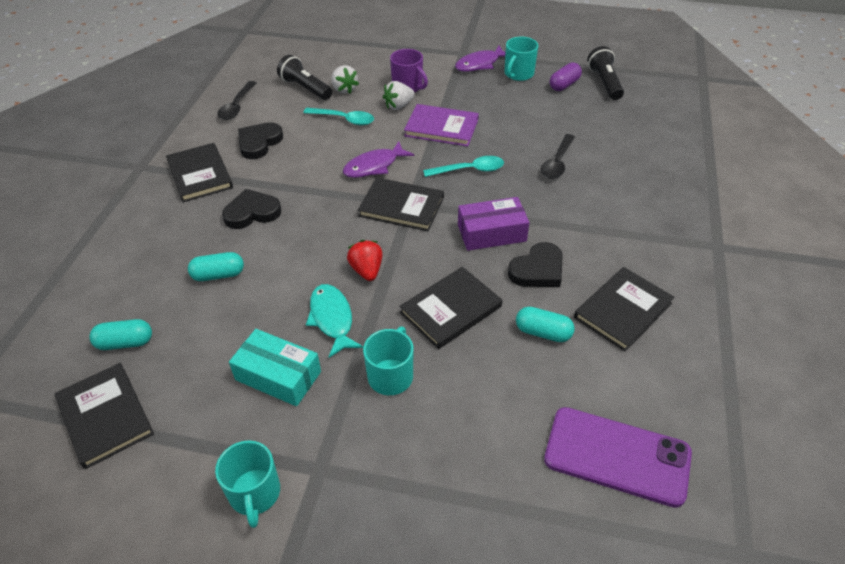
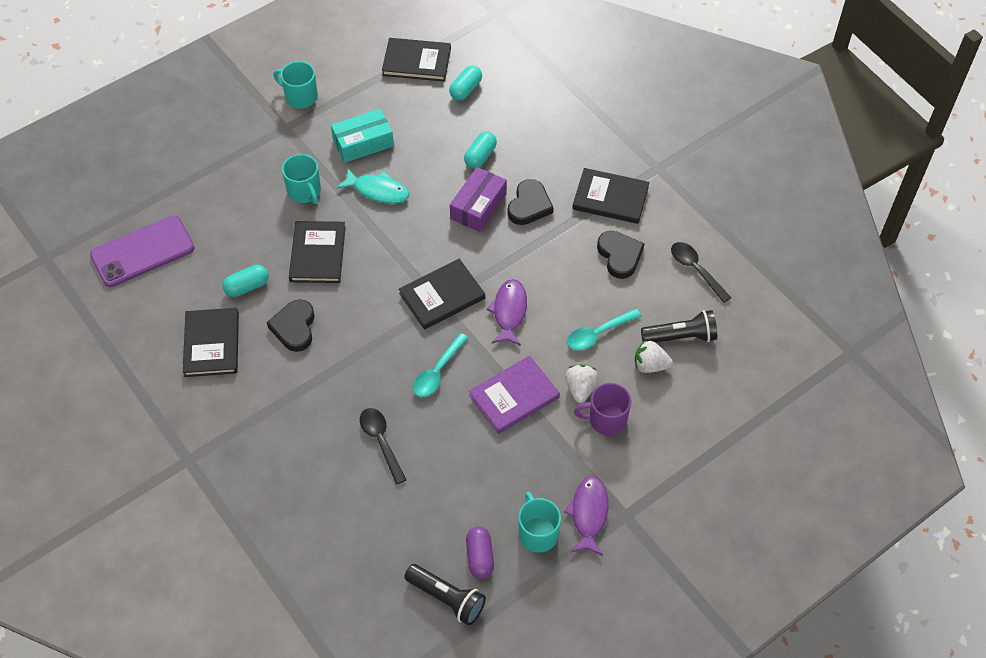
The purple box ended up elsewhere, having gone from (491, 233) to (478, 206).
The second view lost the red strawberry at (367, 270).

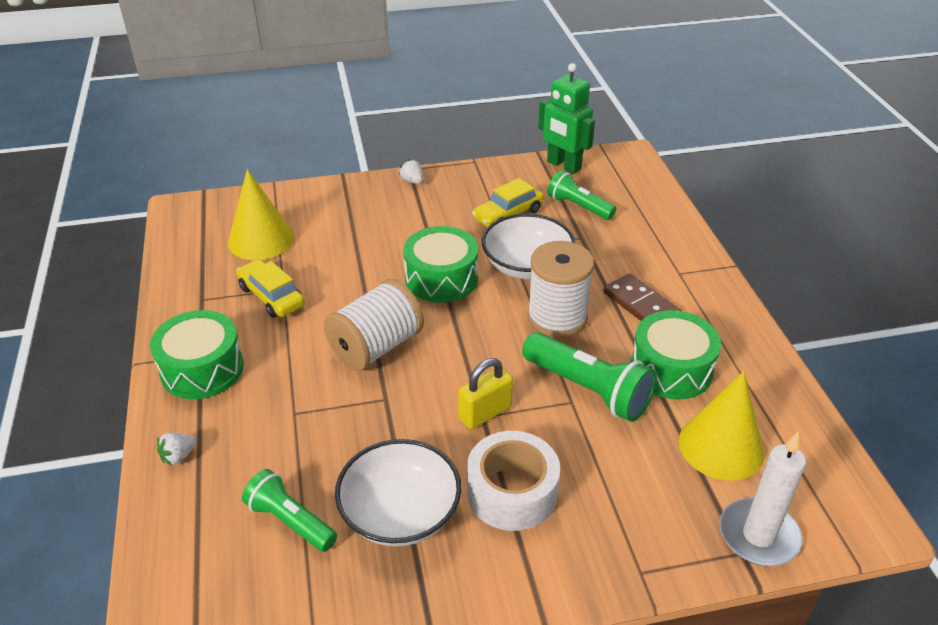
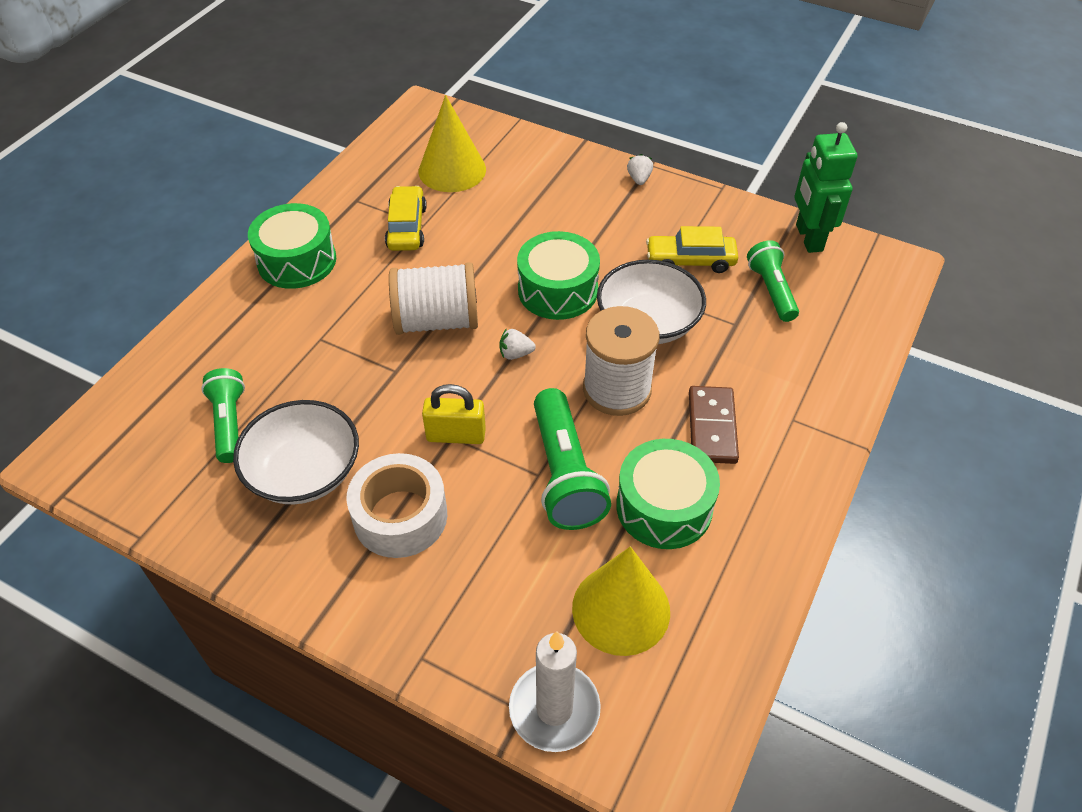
The white strawberry ended up elsewhere, having gone from (178, 456) to (515, 354).

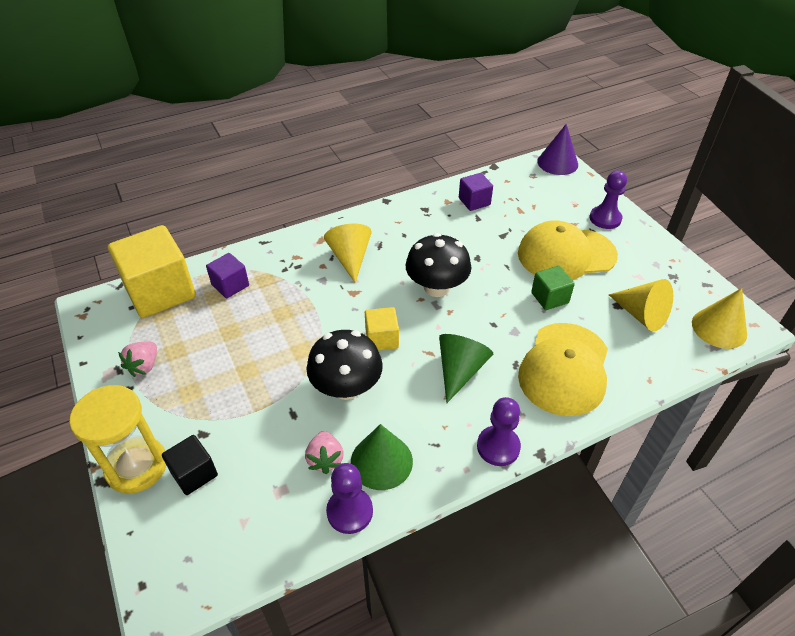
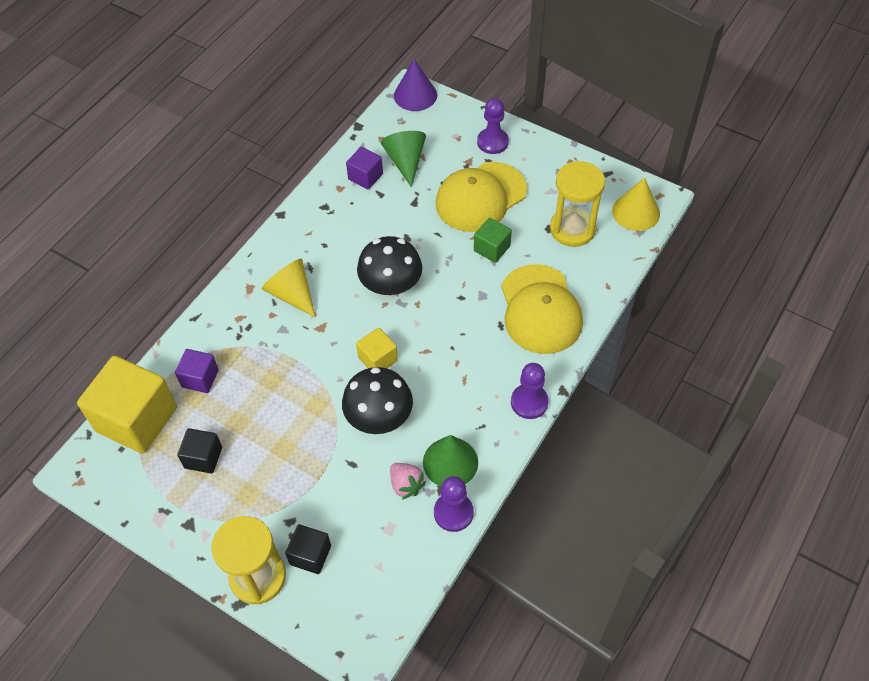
Where the yellow cone stood at (641, 315), the yellow hourglass came to stand at (572, 229).
The green cone ended up elsewhere, having gone from (460, 370) to (405, 161).
The second view lost the pink strawberry at (144, 366).
The second view gained the black cube at (203, 457).

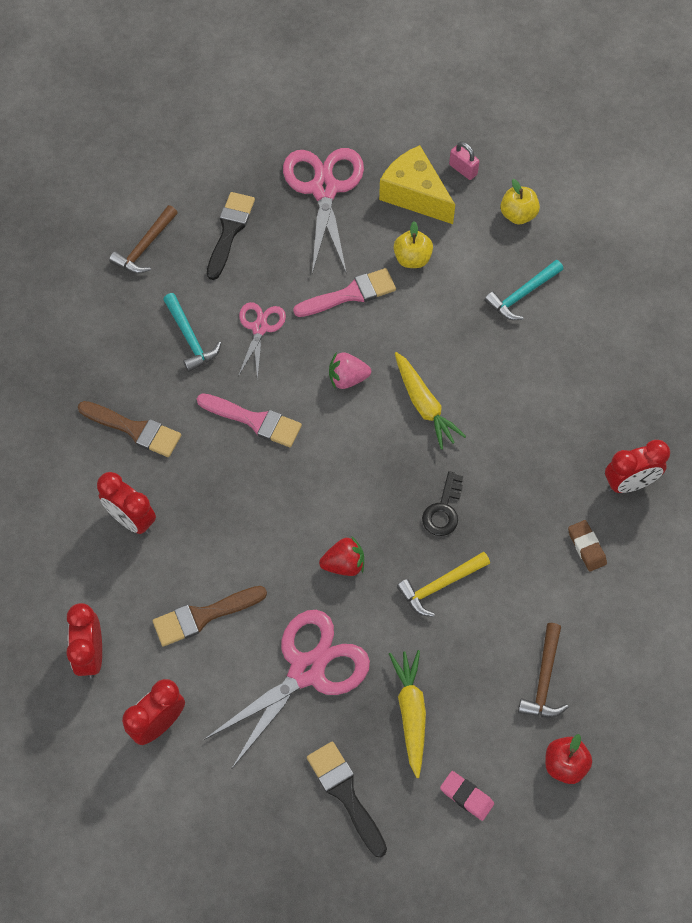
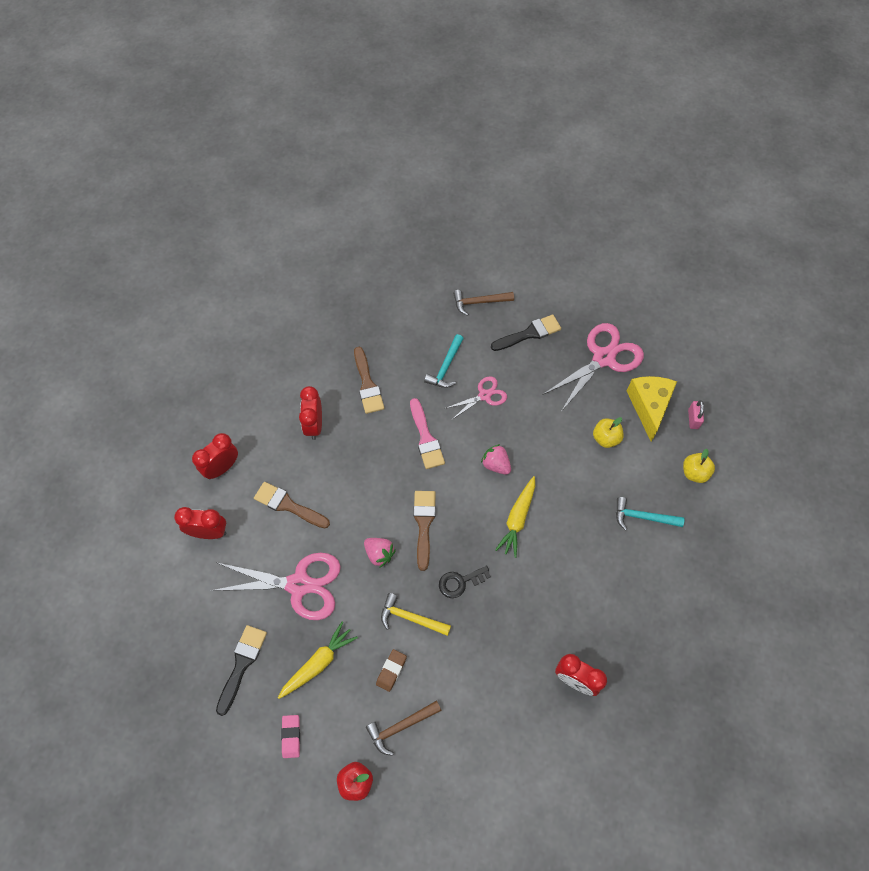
The second view lost the pink brush at (350, 294).
The brown eraser ended up elsewhere, having gone from (586, 547) to (391, 671).
What was the red strawberry at (344, 564) turned into the pink strawberry at (379, 554).
The second view gained the brown brush at (424, 524).

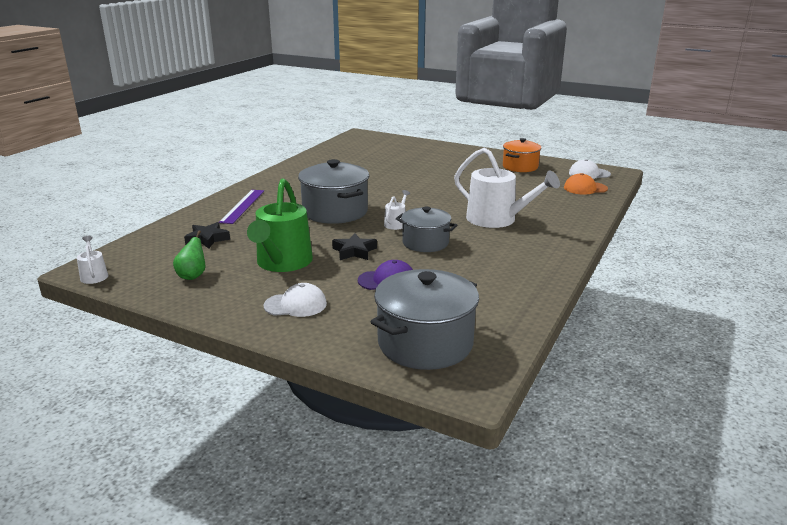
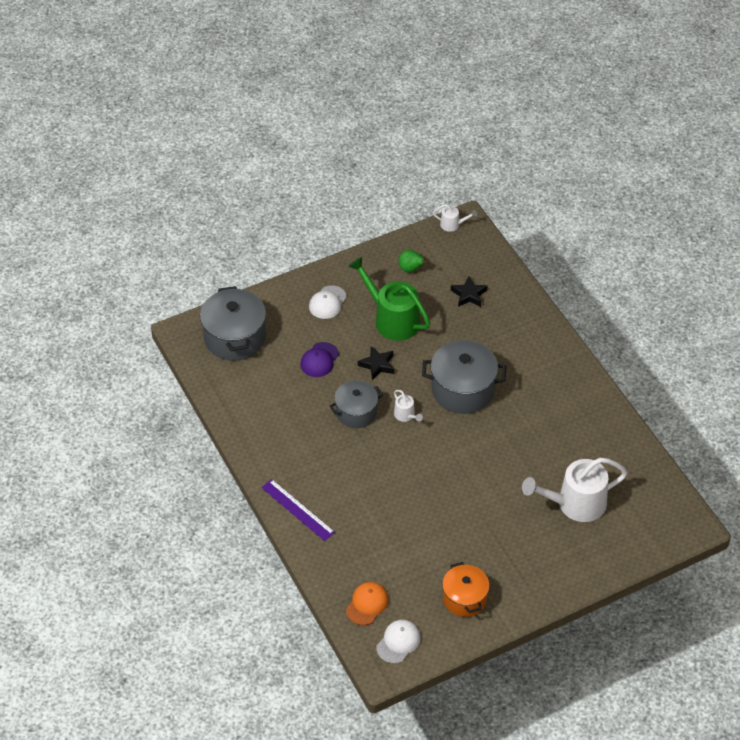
The white watering can ended up elsewhere, having gone from (497, 219) to (575, 503).
The purple ruler ended up elsewhere, having gone from (243, 206) to (297, 510).

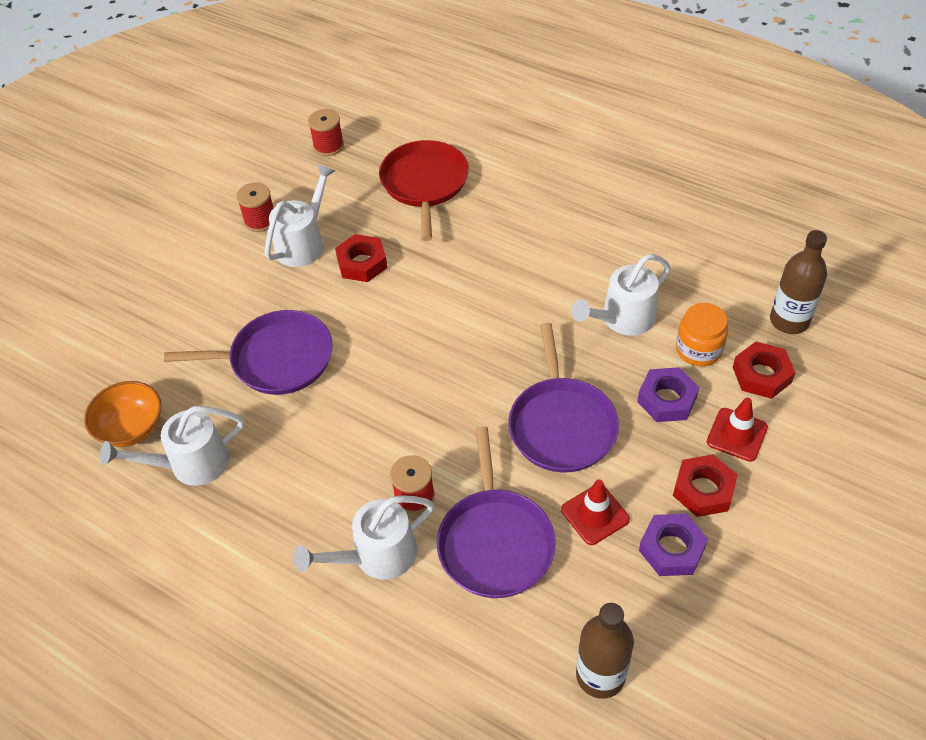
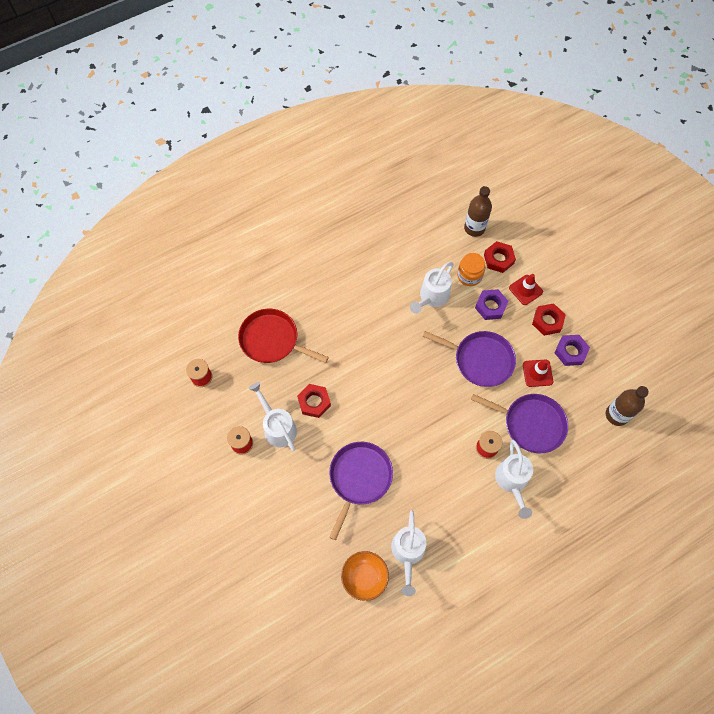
The white watering can at (622, 320) ended up facing another way, 45 degrees clockwise from before.

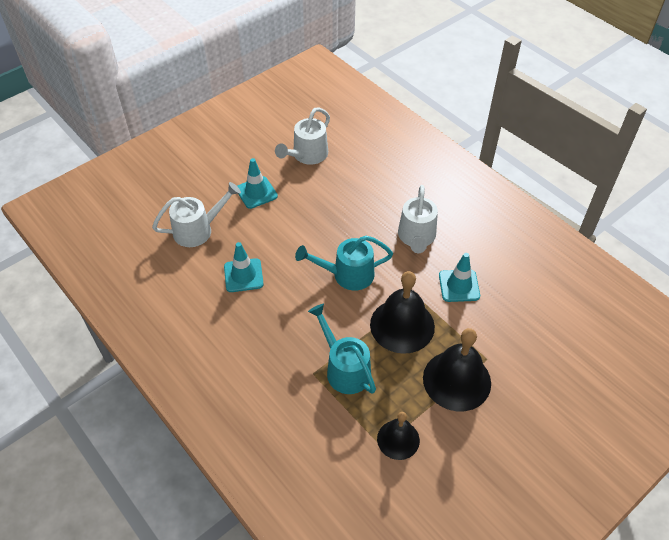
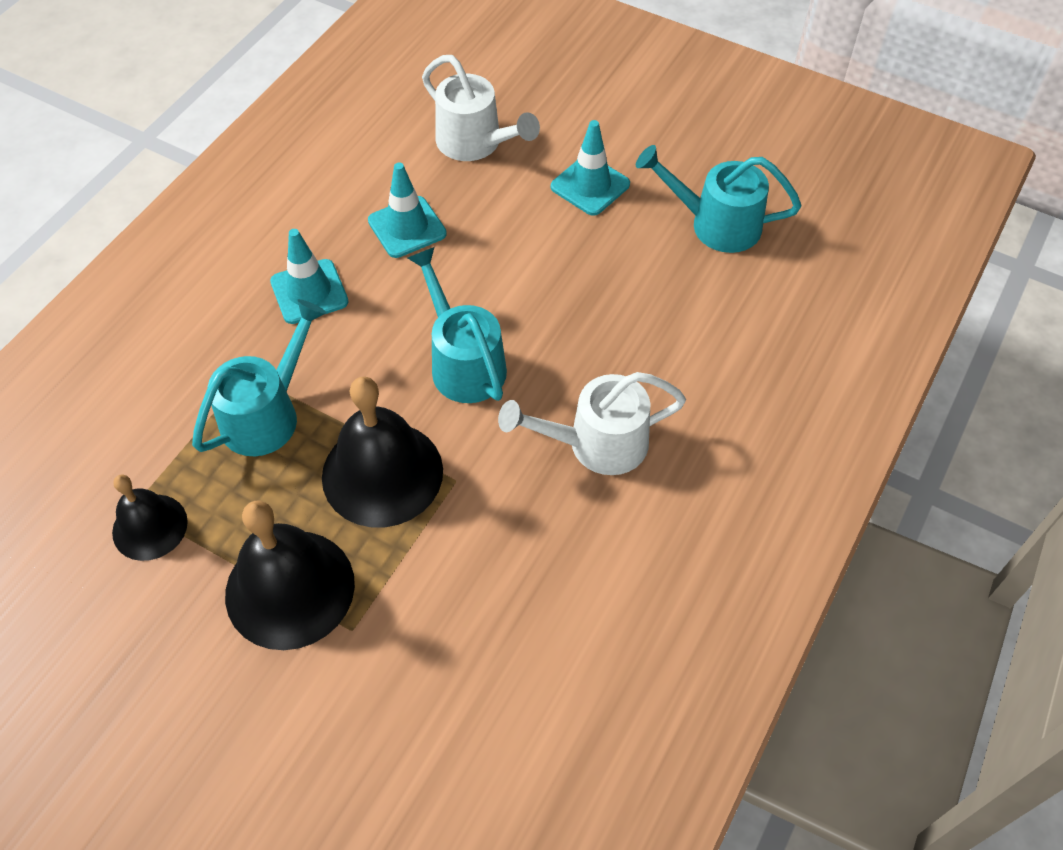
What was the white watering can at (307, 156) turned into the turquoise watering can at (714, 224).
The turquoise traffic cone ended up elsewhere, having gone from (459, 286) to (309, 292).

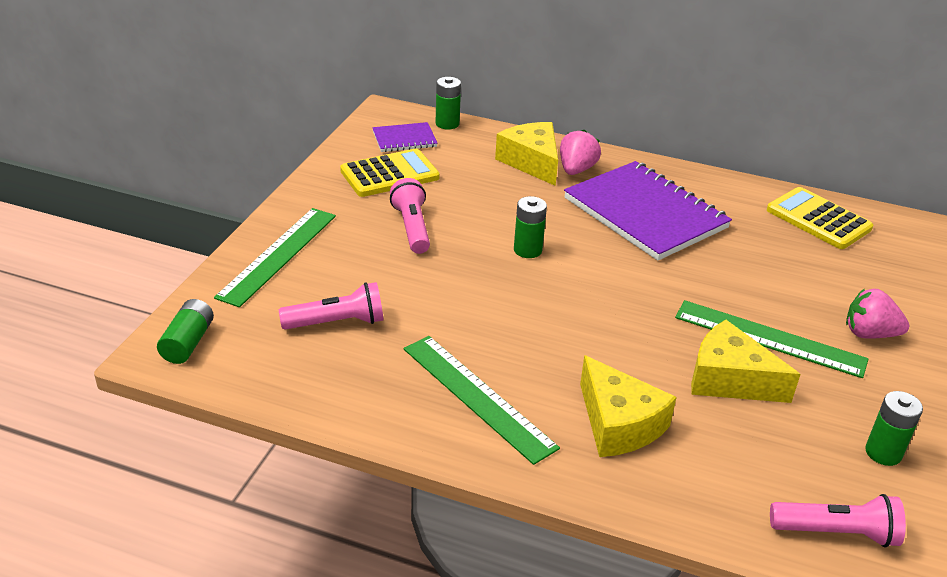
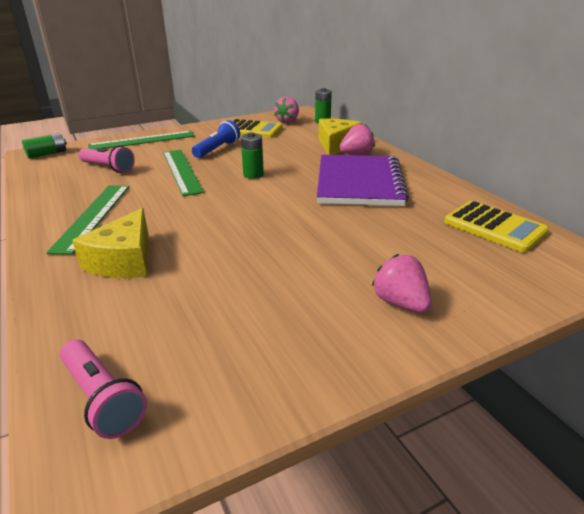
Where the purple notebook stood at (404, 139), the pink strawberry came to stand at (288, 121).
What was the pink flashlight at (412, 228) turned into the blue flashlight at (217, 149).
The yellow calculator at (818, 219) ended up facing another way, 135 degrees clockwise from before.
The green ruler ended up elsewhere, having gone from (769, 338) to (181, 171).
The second view lost the yellow cheese at (729, 379).
The second view lost the green battery at (883, 453).

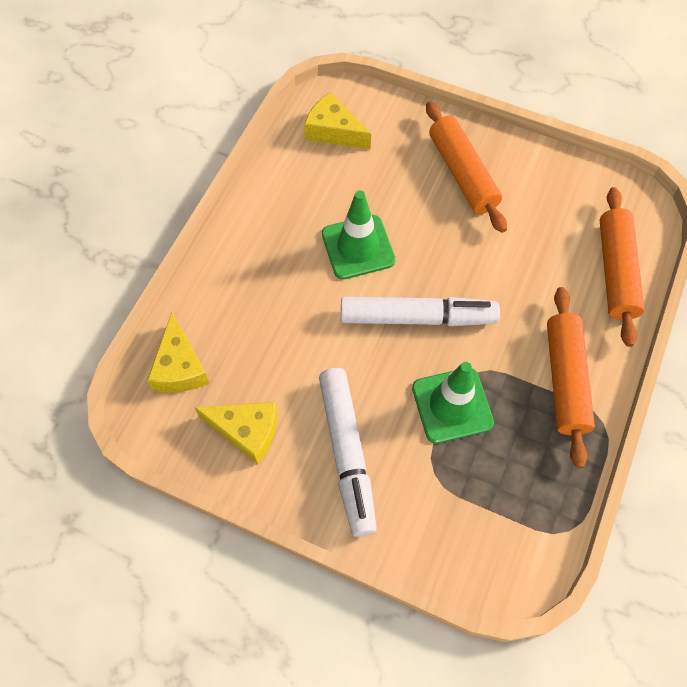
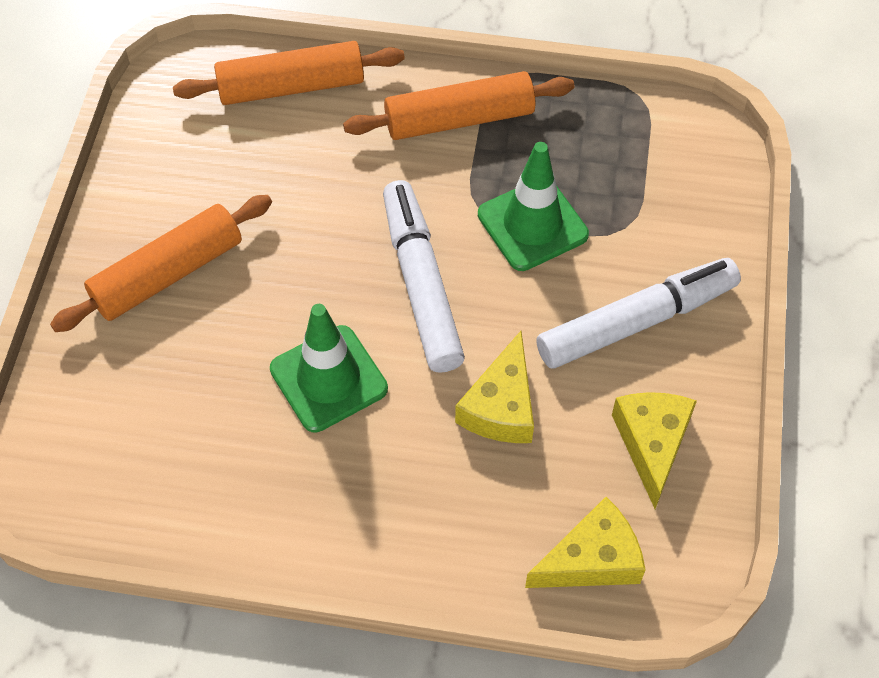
The yellow cheese ended up elsewhere, having gone from (333, 131) to (501, 406).

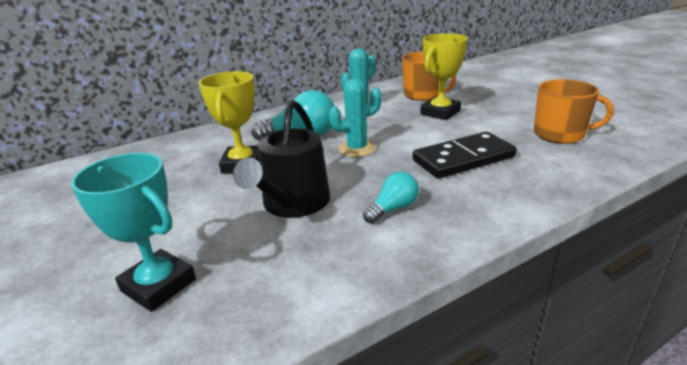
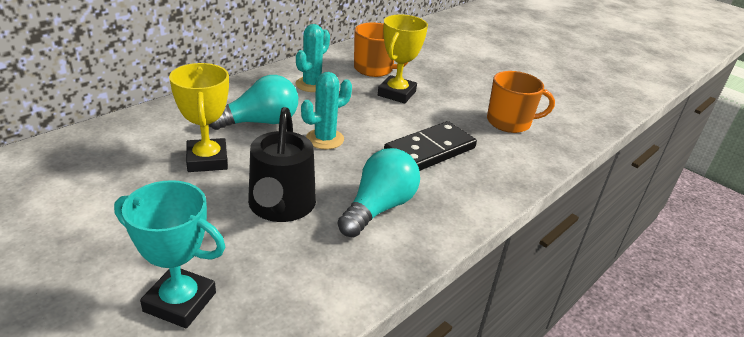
The size of the turquoise light bulb at (393, 209) changed by a factor of 1.72.

